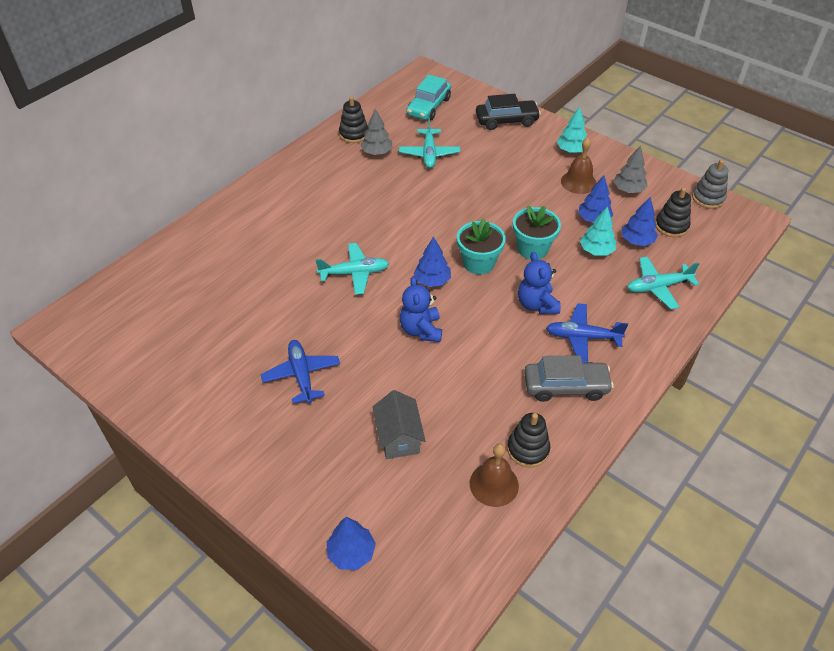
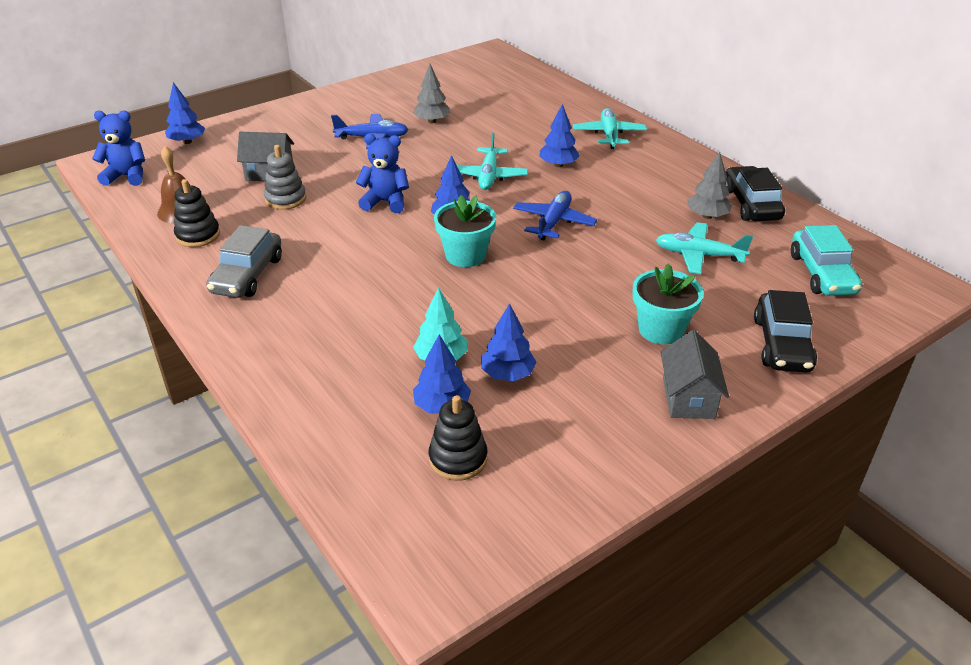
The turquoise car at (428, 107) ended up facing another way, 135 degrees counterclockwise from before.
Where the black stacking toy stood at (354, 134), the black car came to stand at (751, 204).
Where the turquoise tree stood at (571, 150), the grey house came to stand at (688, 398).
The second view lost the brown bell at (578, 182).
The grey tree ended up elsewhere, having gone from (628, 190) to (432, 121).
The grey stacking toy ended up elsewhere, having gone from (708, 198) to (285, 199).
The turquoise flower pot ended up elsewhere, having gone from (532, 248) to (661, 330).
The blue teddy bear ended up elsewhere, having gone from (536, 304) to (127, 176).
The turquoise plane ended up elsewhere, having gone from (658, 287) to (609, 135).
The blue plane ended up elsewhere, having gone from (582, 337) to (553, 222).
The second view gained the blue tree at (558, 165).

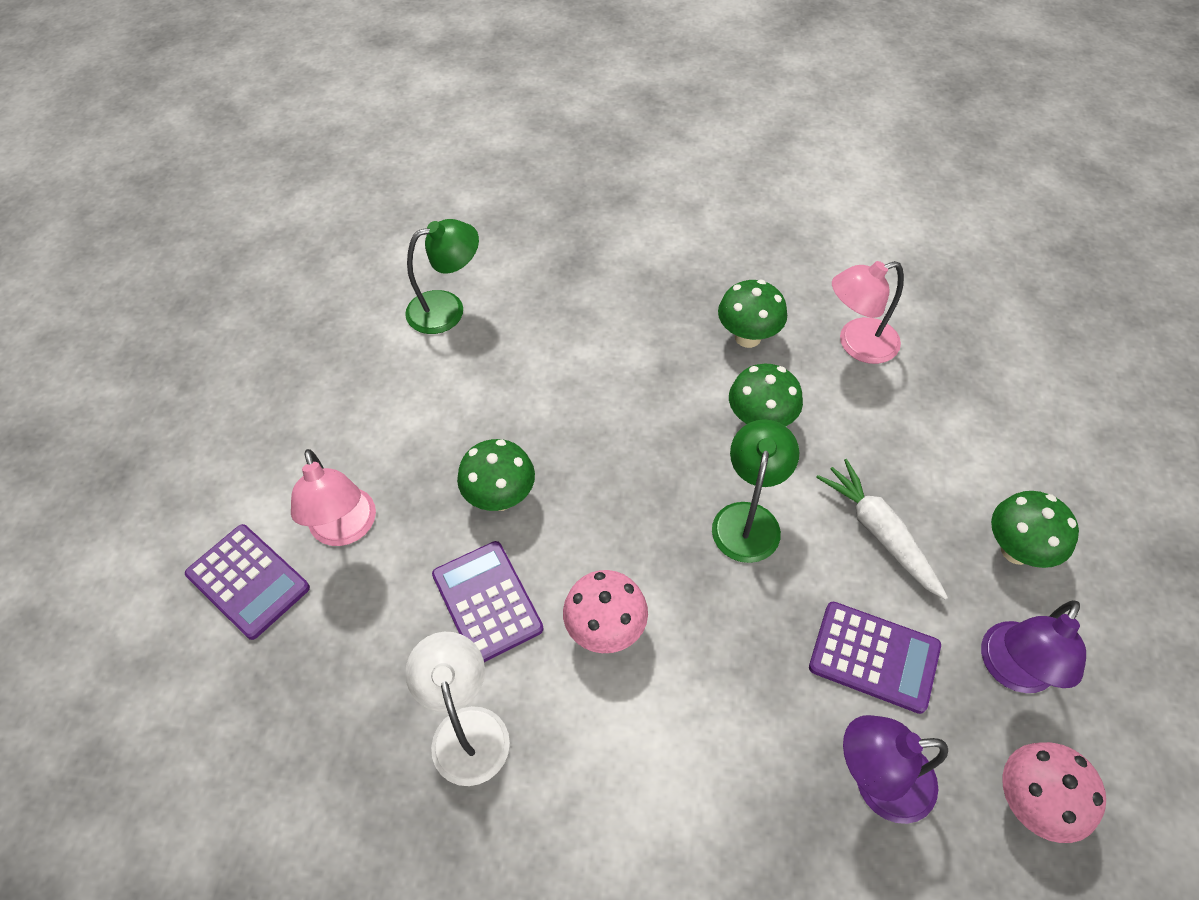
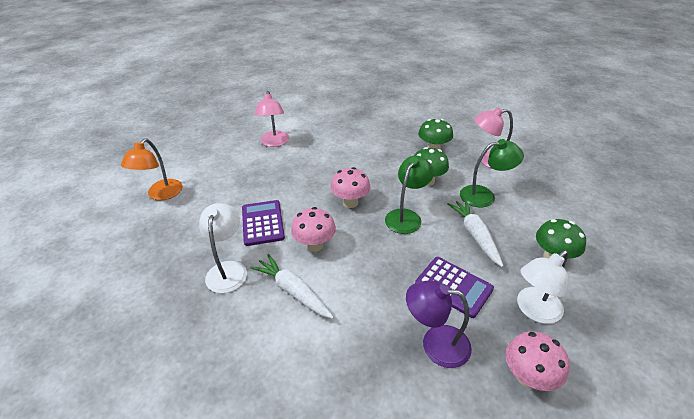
The green lamp ended up elsewhere, having gone from (447, 308) to (484, 195).
The second view lost the green mushroom at (500, 497).
The pink lamp ended up elsewhere, having gone from (345, 529) to (274, 143).
Where the purple calculator stood at (248, 581), the orange lamp came to stand at (161, 194).
What was the purple lamp at (1012, 671) turned into the white lamp at (533, 310).
The second view gained the pink mushroom at (350, 202).
The second view gained the white carrot at (293, 291).

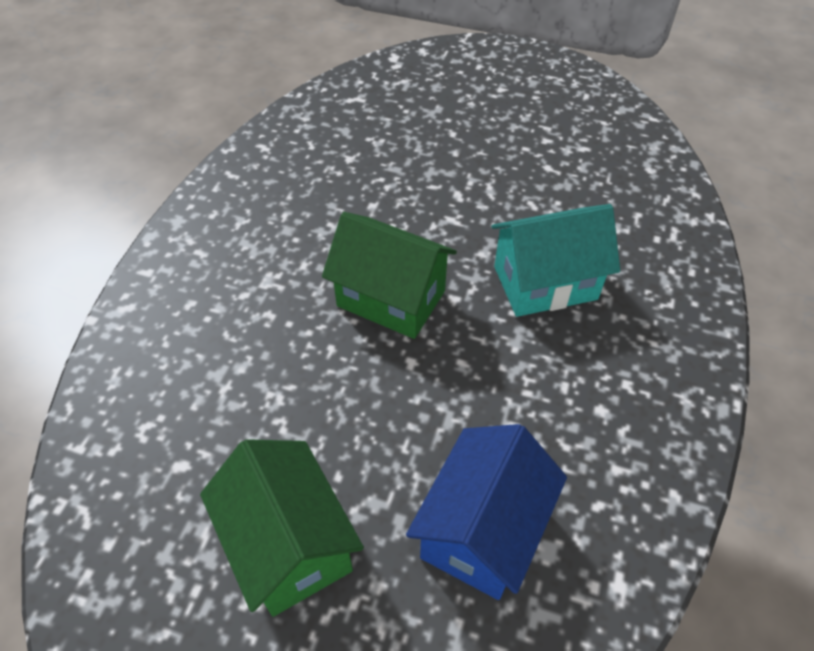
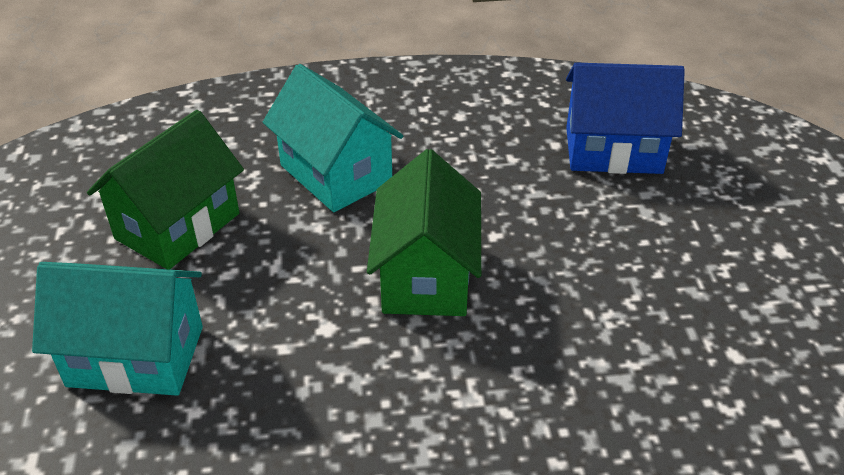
The green house ended up elsewhere, having gone from (289, 544) to (177, 226).
The second view gained the turquoise house at (136, 356).

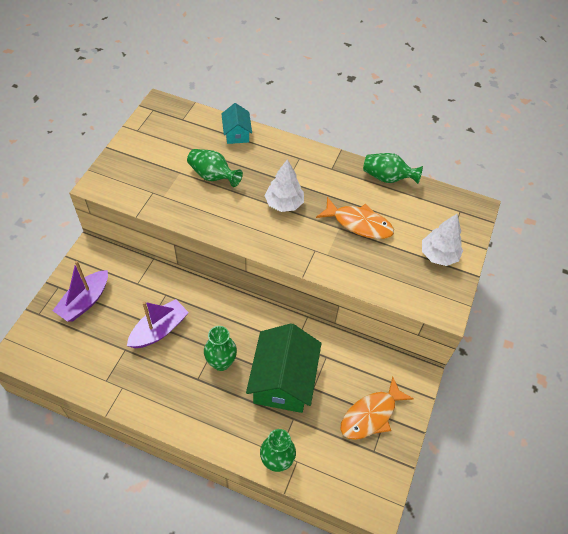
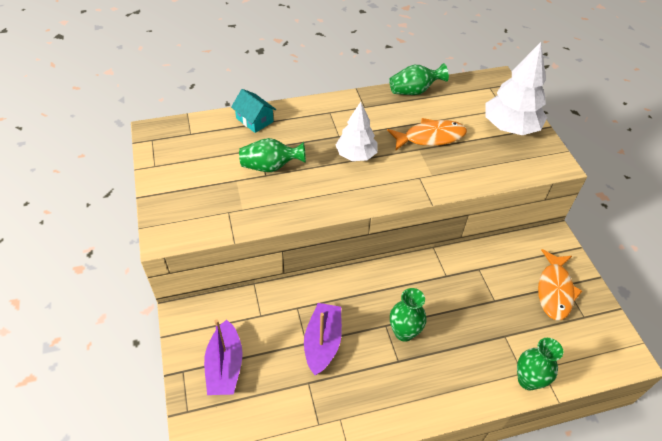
The size of the white tree at (438, 255) changed by a factor of 1.52.
The second view lost the green house at (283, 380).

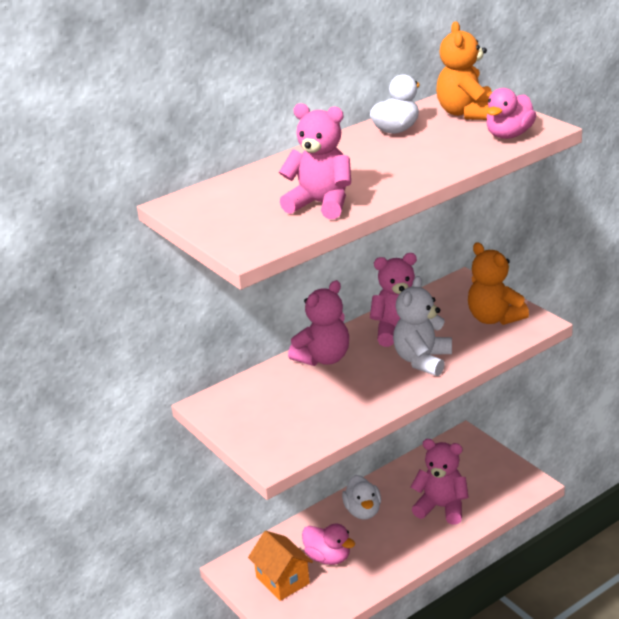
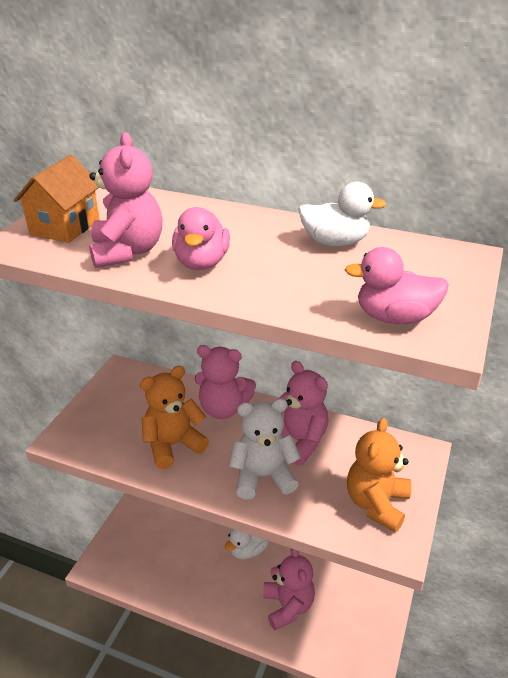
The orange teddy bear ended up elsewhere, having gone from (466, 113) to (173, 445).
The pink duck ended up elsewhere, having gone from (328, 557) to (201, 263).
The orange house ended up elsewhere, having gone from (283, 580) to (65, 227).

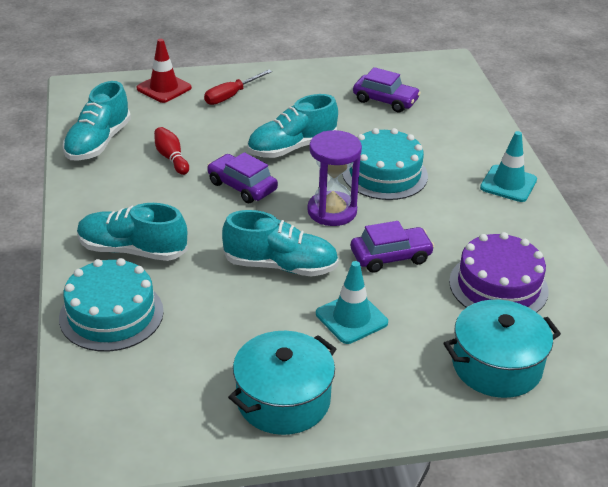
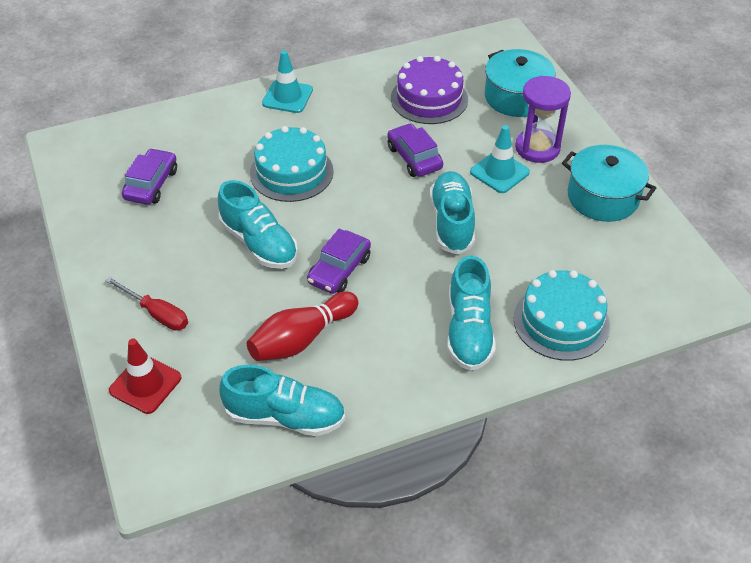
The size of the red bowling pin at (171, 158) changed by a factor of 1.66.
The purple hourglass ended up elsewhere, having gone from (332, 211) to (537, 148).

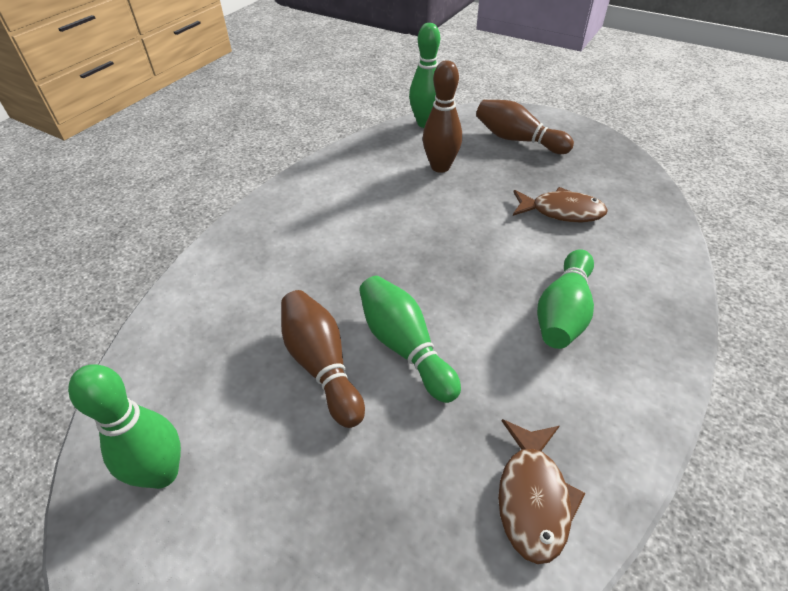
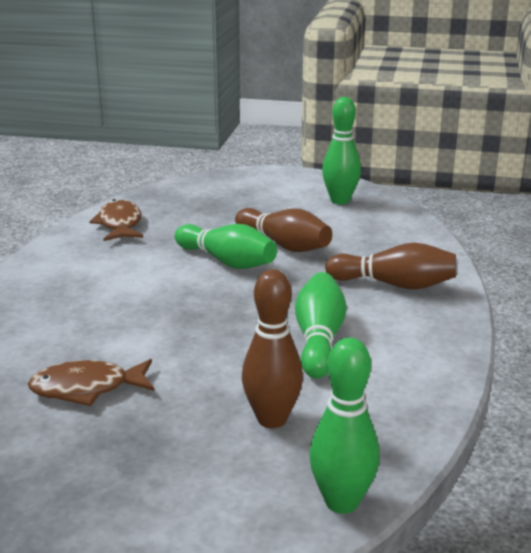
The brown bowling pin ended up elsewhere, having gone from (517, 140) to (394, 284).
The green bowling pin ended up elsewhere, having gone from (563, 312) to (319, 339).

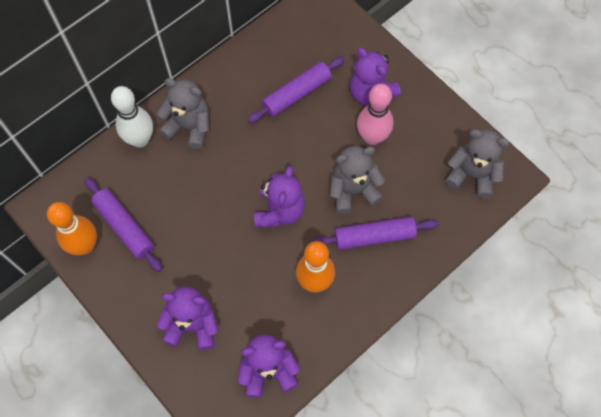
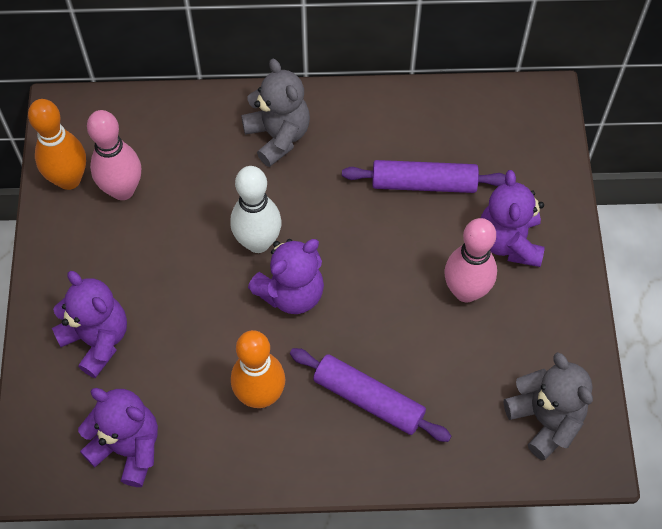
The white bowling pin ended up elsewhere, having gone from (140, 139) to (258, 242).
The second view lost the grey teddy bear at (353, 190).
Where the purple rolling pin stood at (125, 227), the pink bowling pin came to stand at (122, 190).

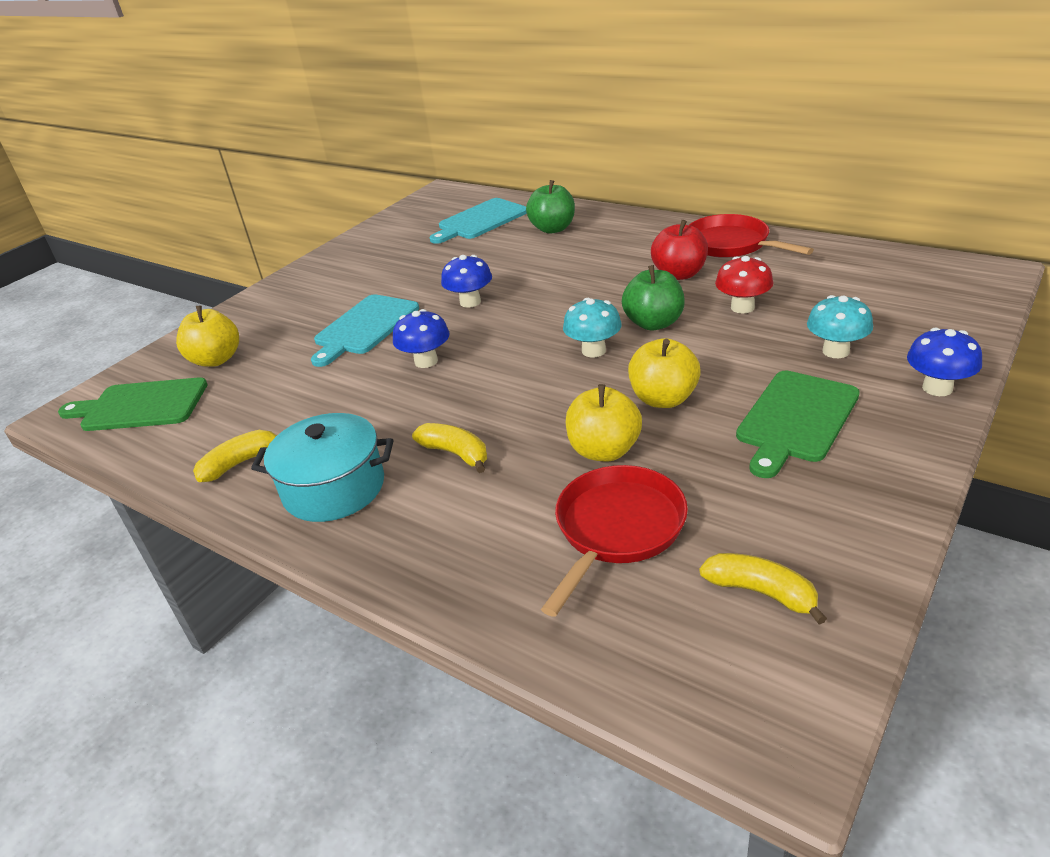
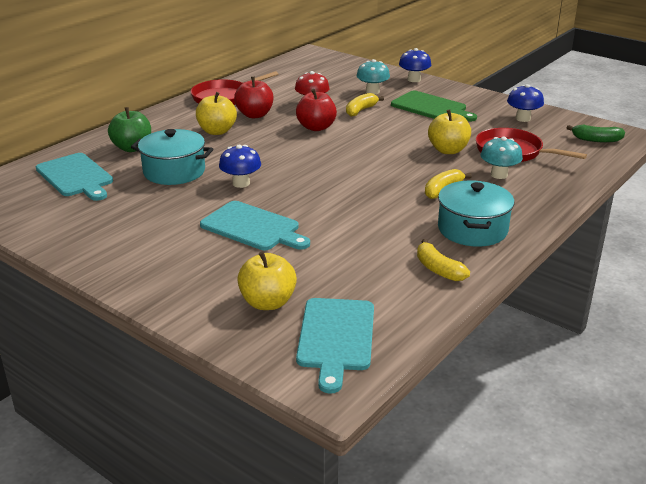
What was the green apple at (654, 323) turned into the red apple at (316, 127).
The turquoise mushroom ended up elsewhere, having gone from (593, 351) to (499, 175).
The blue mushroom ended up elsewhere, having gone from (426, 361) to (523, 118).
The yellow apple ended up elsewhere, having gone from (663, 399) to (217, 131).
What was the green cutting board at (140, 406) turned into the turquoise cutting board at (336, 337).
The yellow banana ended up elsewhere, having gone from (761, 592) to (361, 110).
The second view gained the green banana at (596, 140).
The second view gained the turquoise pot at (174, 172).

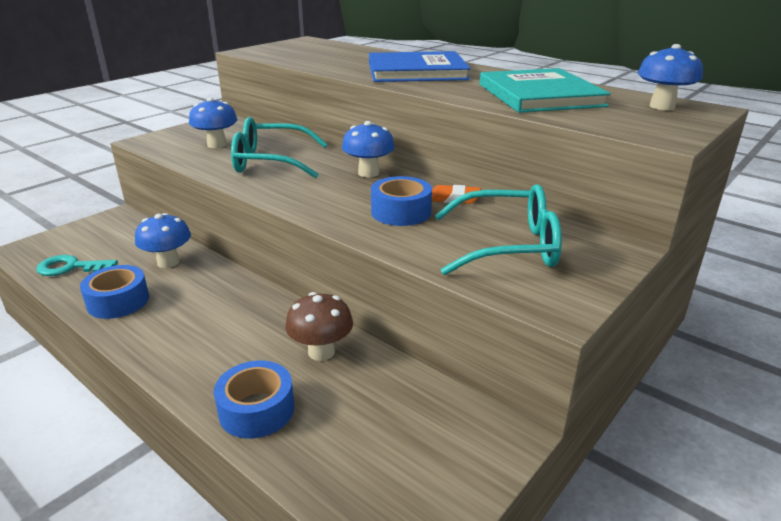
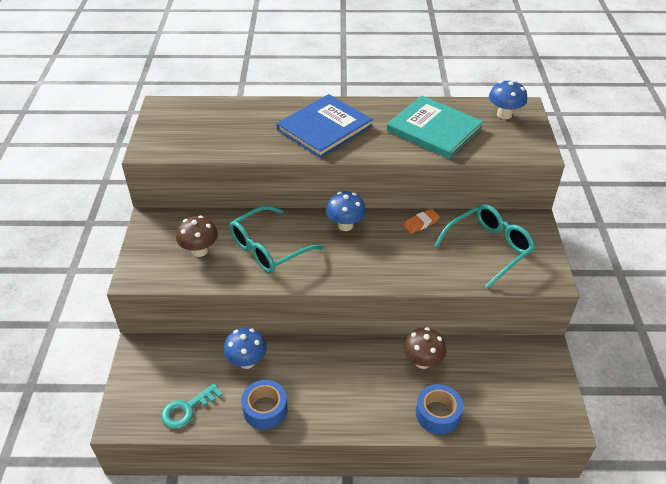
What was the blue mushroom at (217, 145) turned into the brown mushroom at (200, 250).
The second view lost the blue tape at (401, 212).

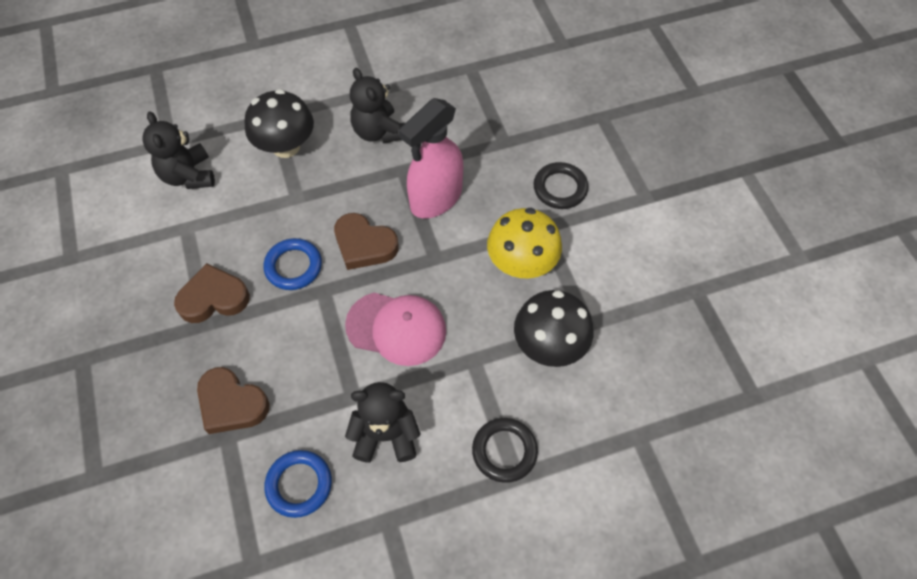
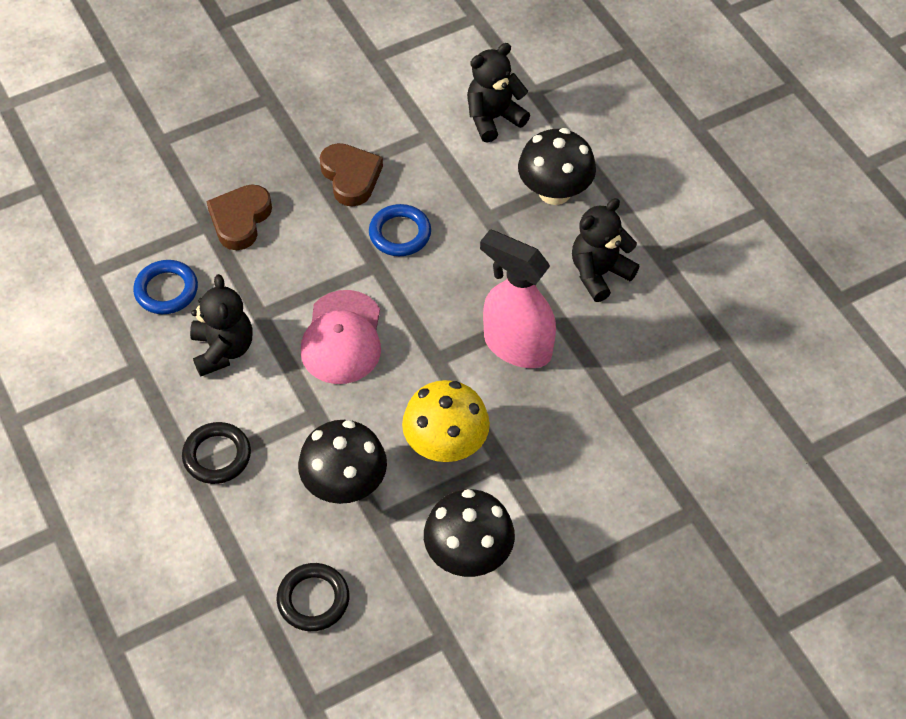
The black ring ended up elsewhere, having gone from (560, 188) to (313, 599).
The second view lost the brown heart at (364, 245).
The second view gained the black mushroom at (468, 554).

